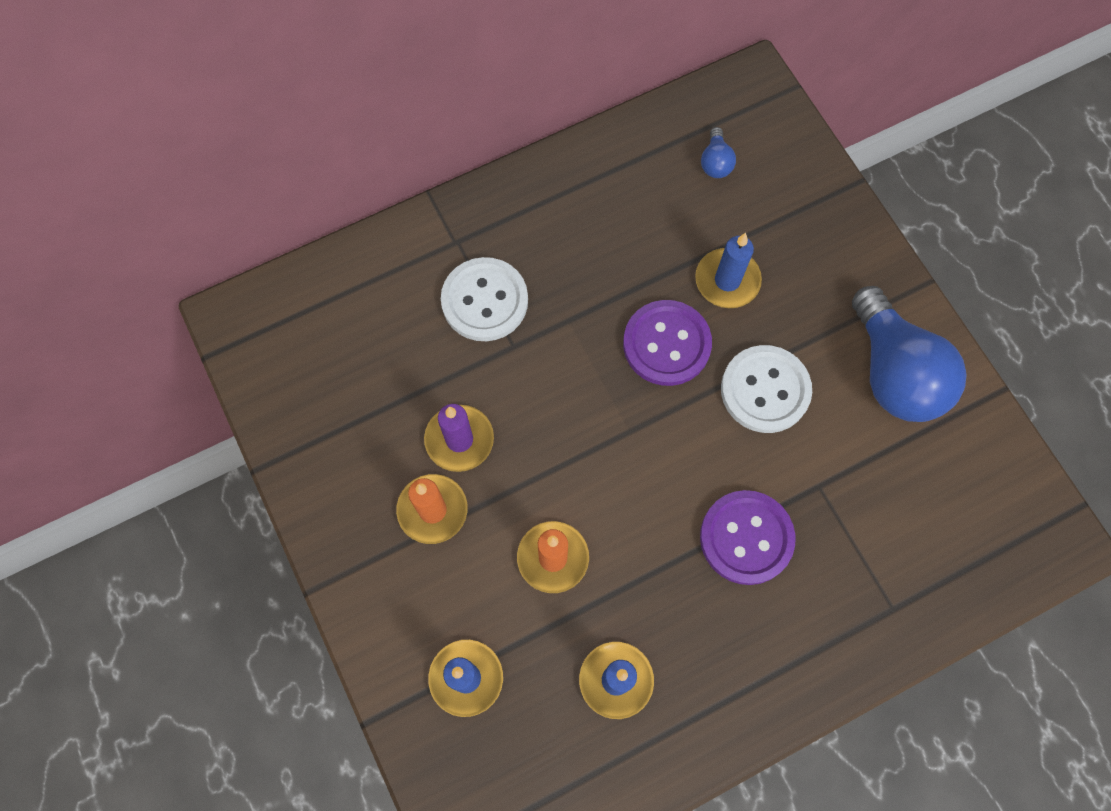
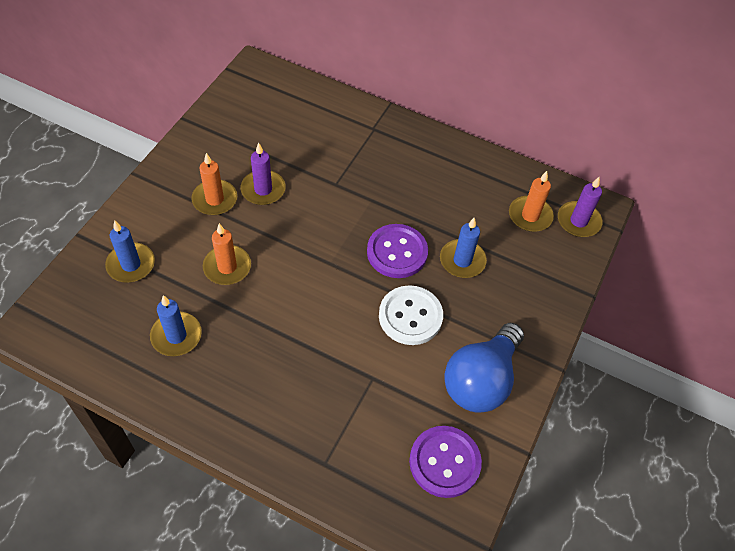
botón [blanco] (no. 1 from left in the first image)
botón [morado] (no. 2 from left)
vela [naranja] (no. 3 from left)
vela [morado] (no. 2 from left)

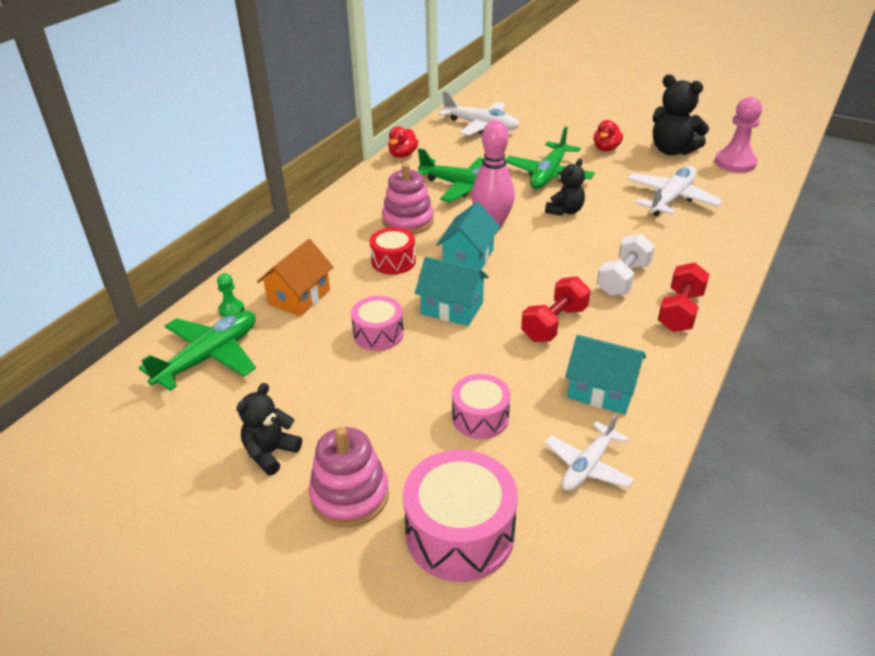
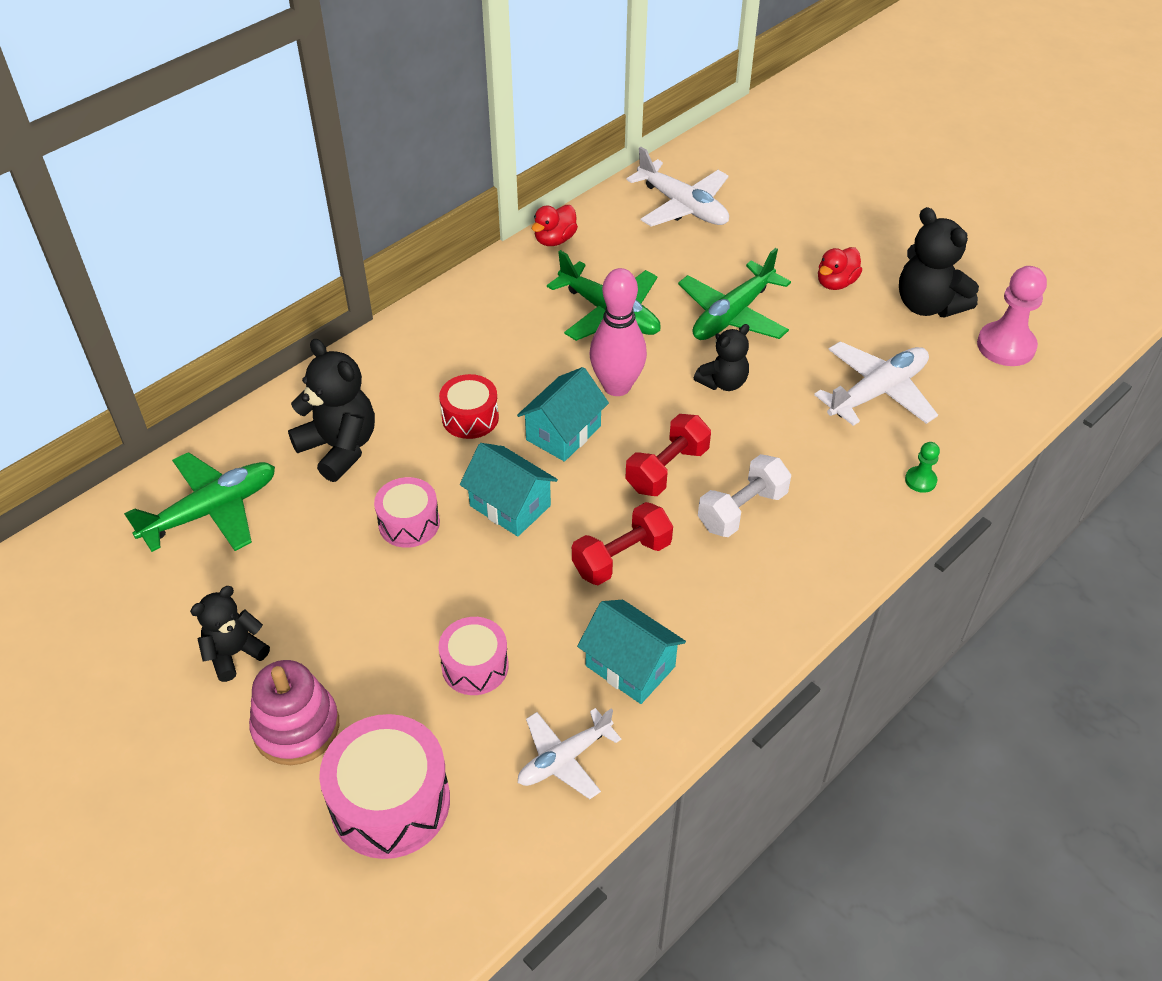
peón [verde]
osito [negro] (no. 2 from left)
juguete apilable [rosa] (no. 2 from left in the first image)
mancuerna [rojo] (no. 2 from left)

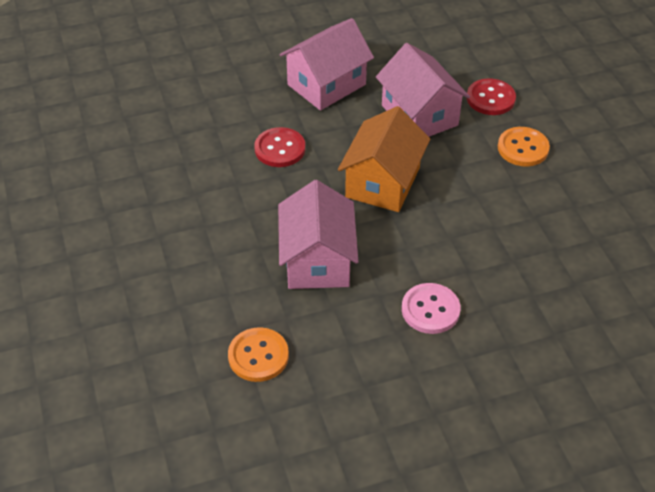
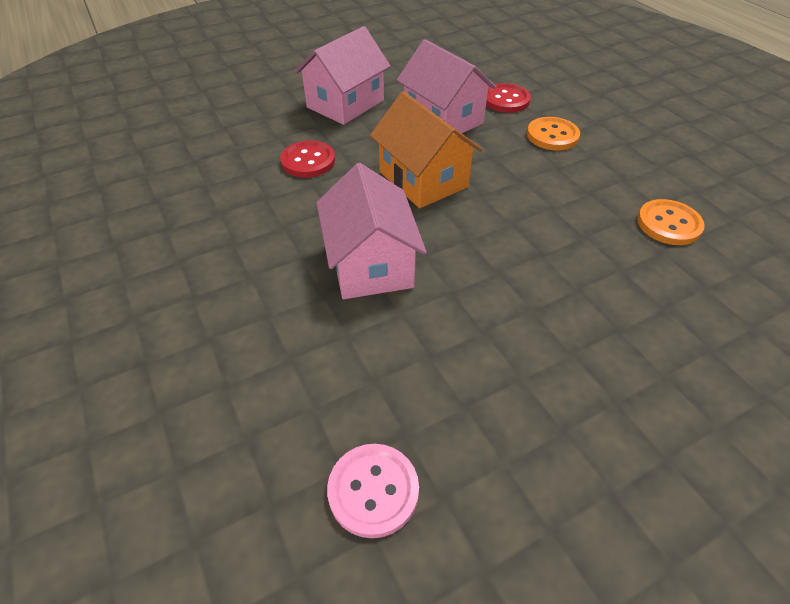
botón [naranja] (no. 2 from left)
casa [naranja]
botón [rosa]

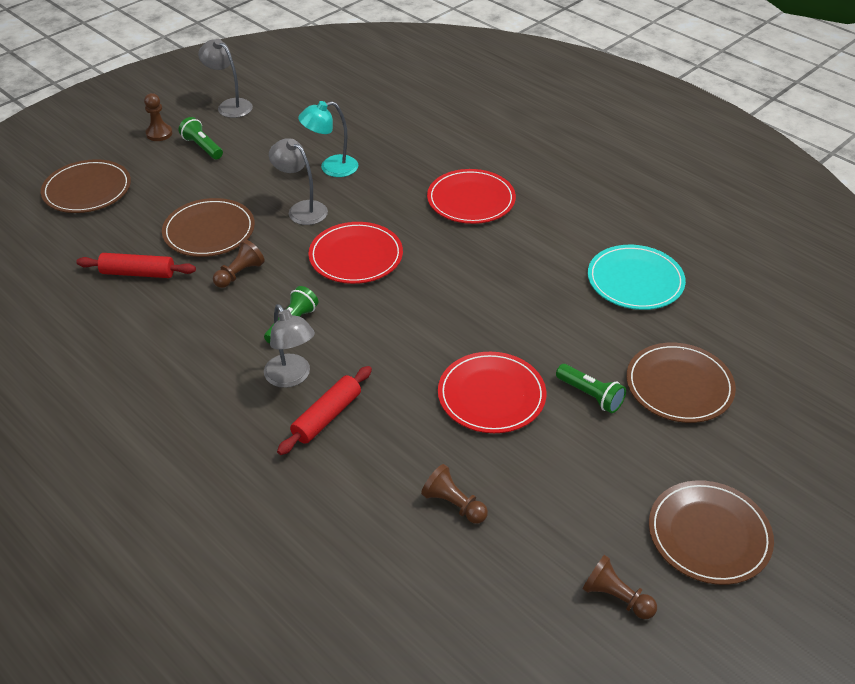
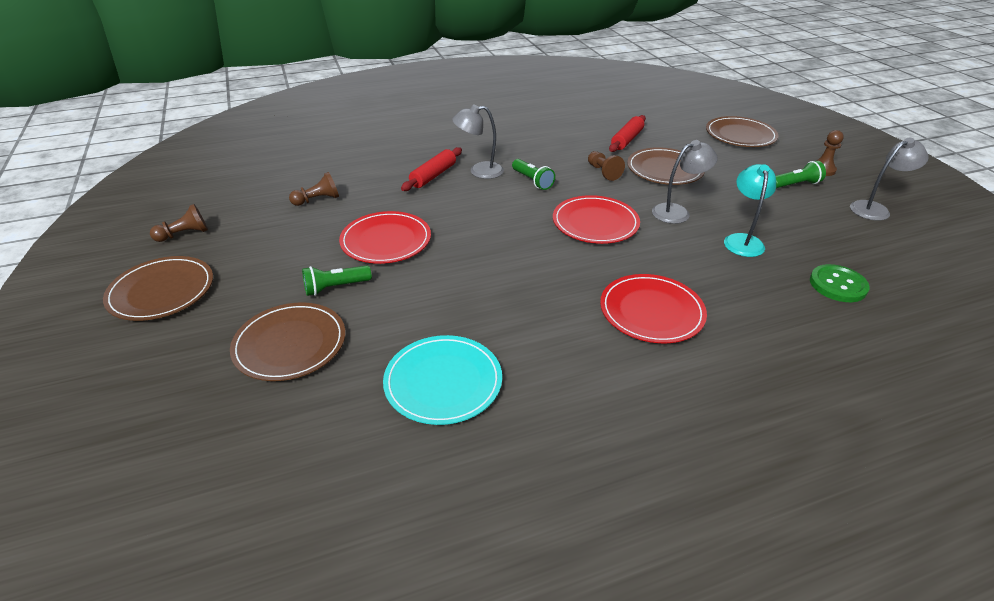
rodillo [rojo] (no. 1 from left)
botón [verde]

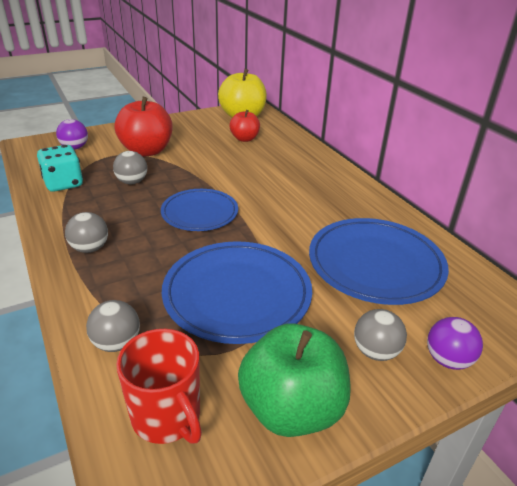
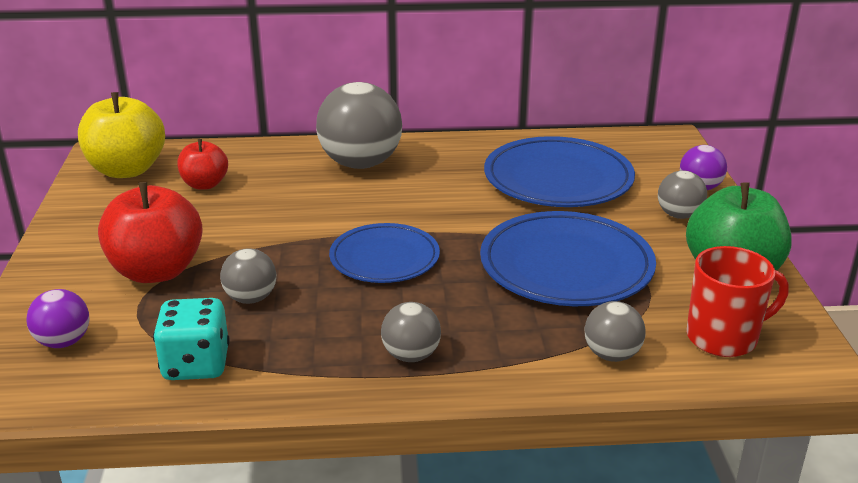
pelota [gris] (no. 2 from left)

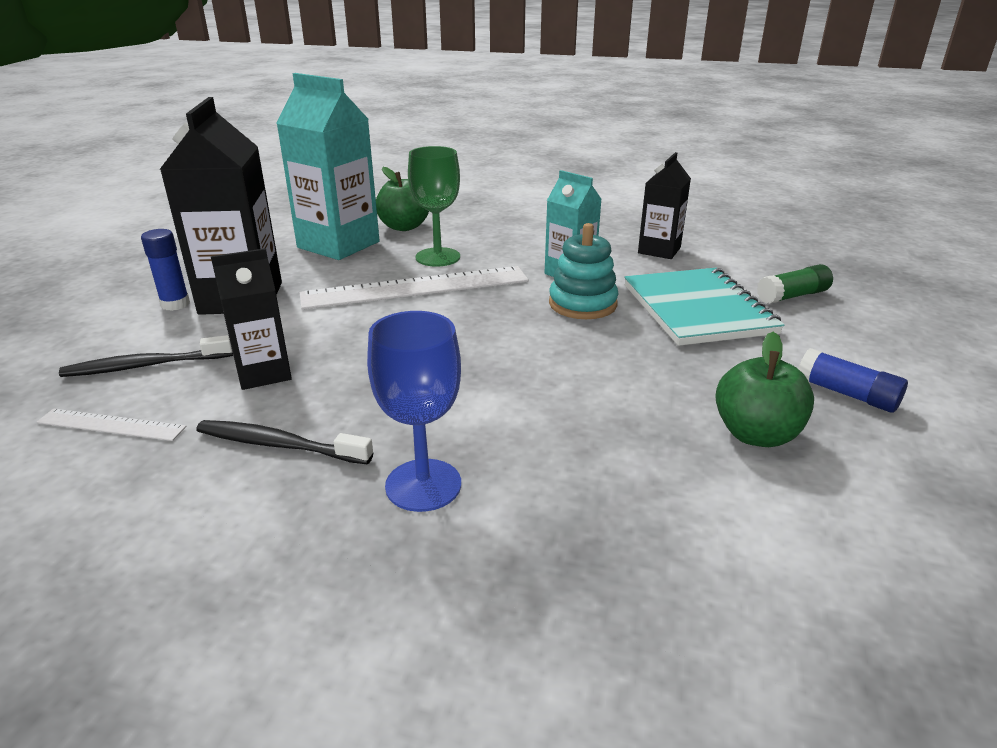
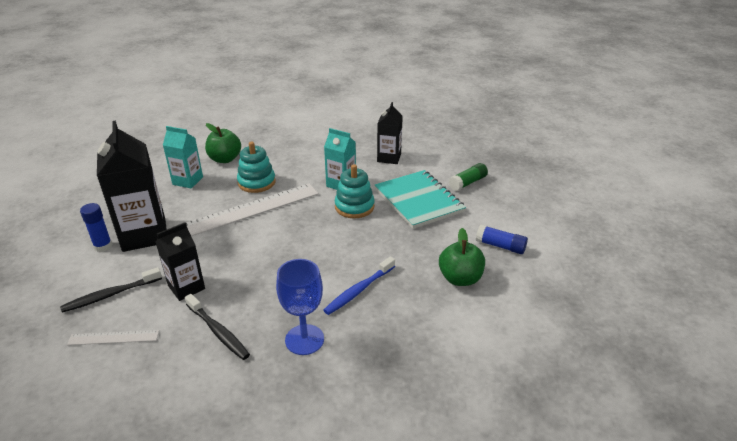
cepillo de dientes [negro] (no. 2 from left)
cartón de leche [turquesa] (no. 1 from left)
juguete apilable [turquesa] (no. 1 from left)
cepillo de dientes [azul]

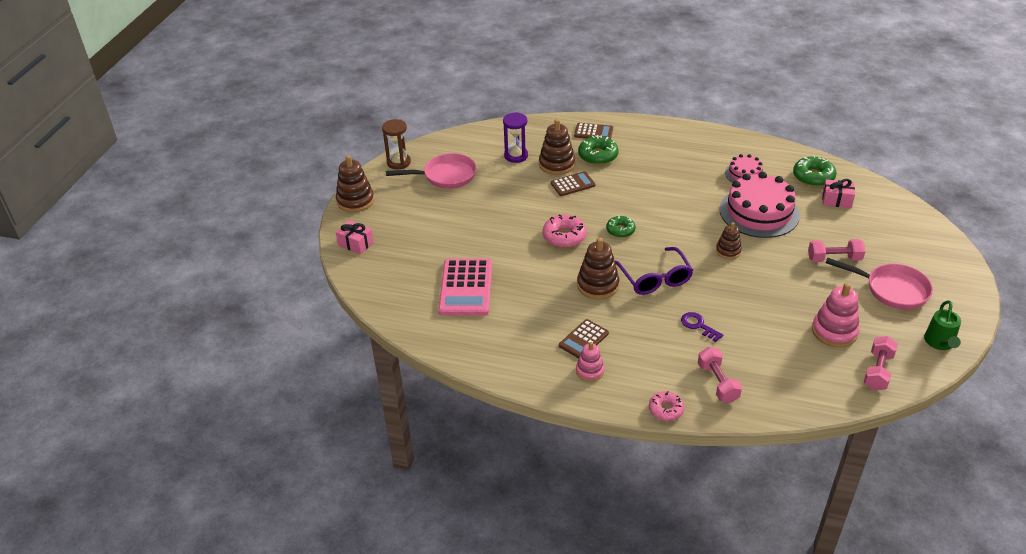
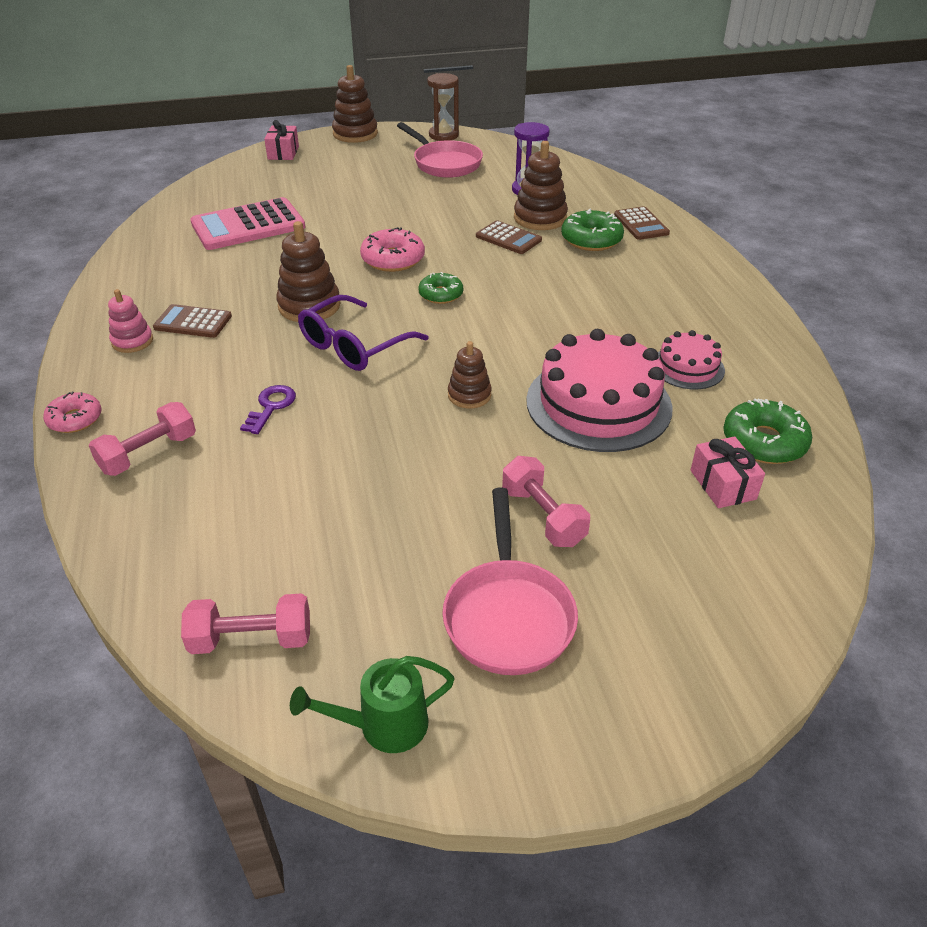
juguete apilable [rosa] (no. 2 from left in the first image)

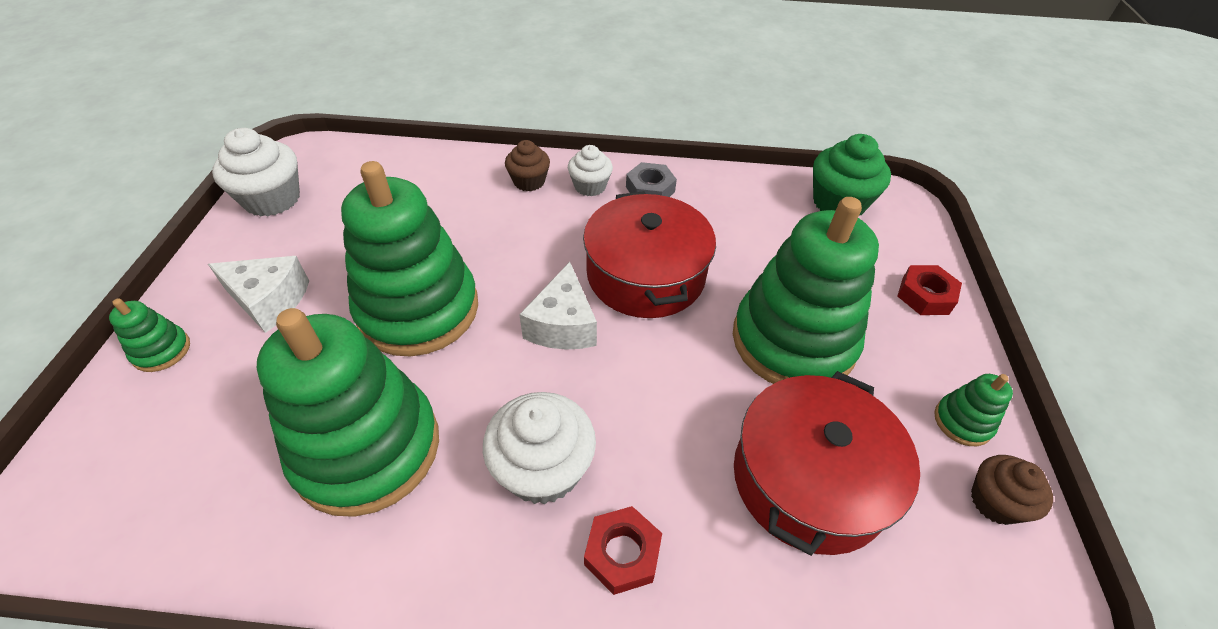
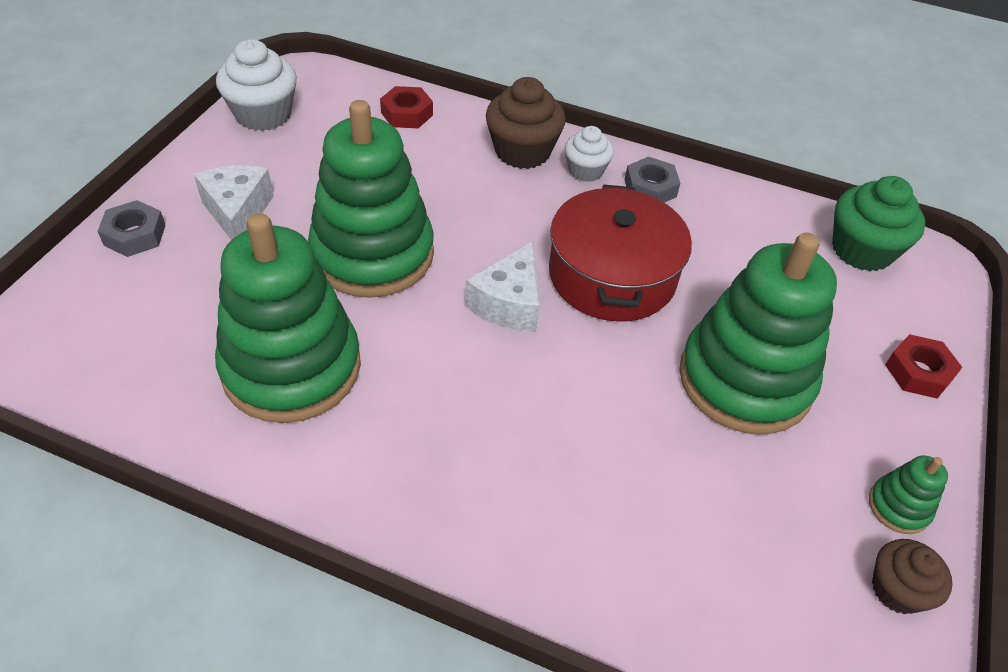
tuerca [gris] (no. 1 from left)
queso [blanco] (no. 1 from left)
magdalena [blanco] (no. 2 from left in the first image)
magdalena [marrón] (no. 1 from left)
tuerca [rojo] (no. 1 from left)
olla [rojo] (no. 2 from left in the first image)

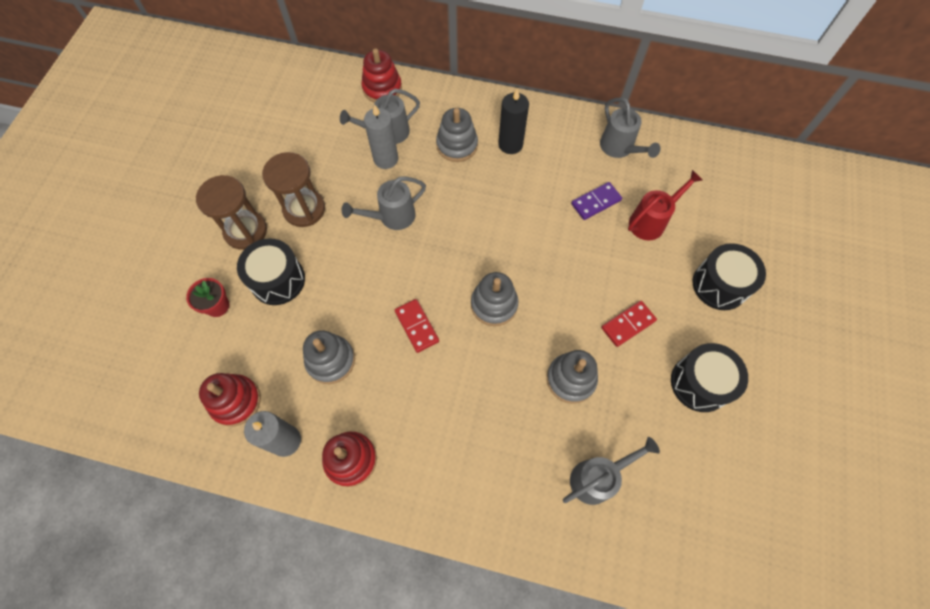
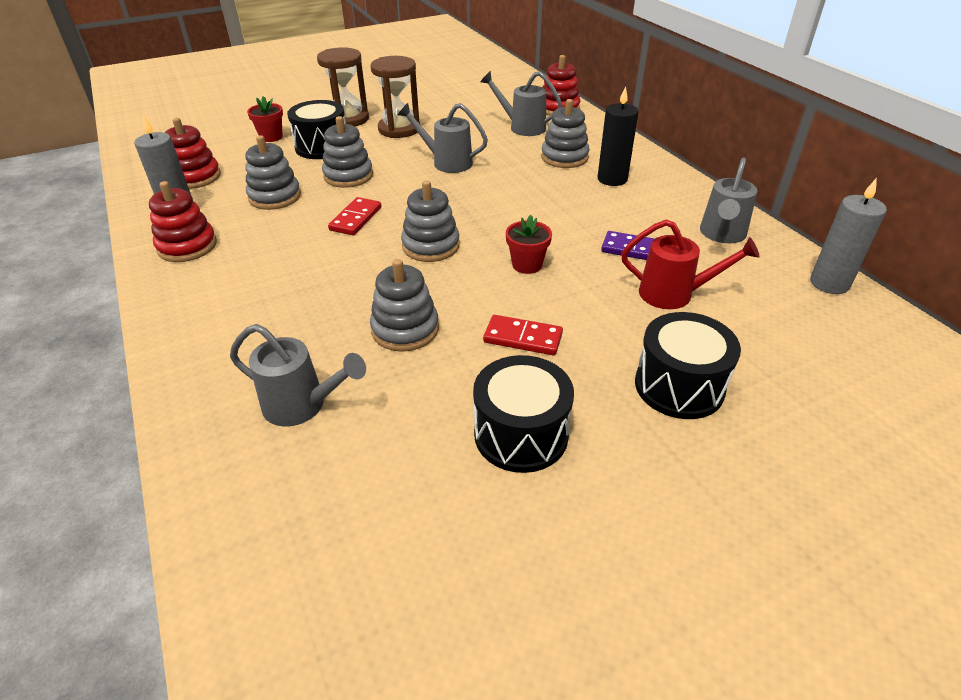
vela [gris] (no. 2 from left)
juguete apilable [gris] (no. 2 from left)
maceta [rojo] (no. 2 from left)

